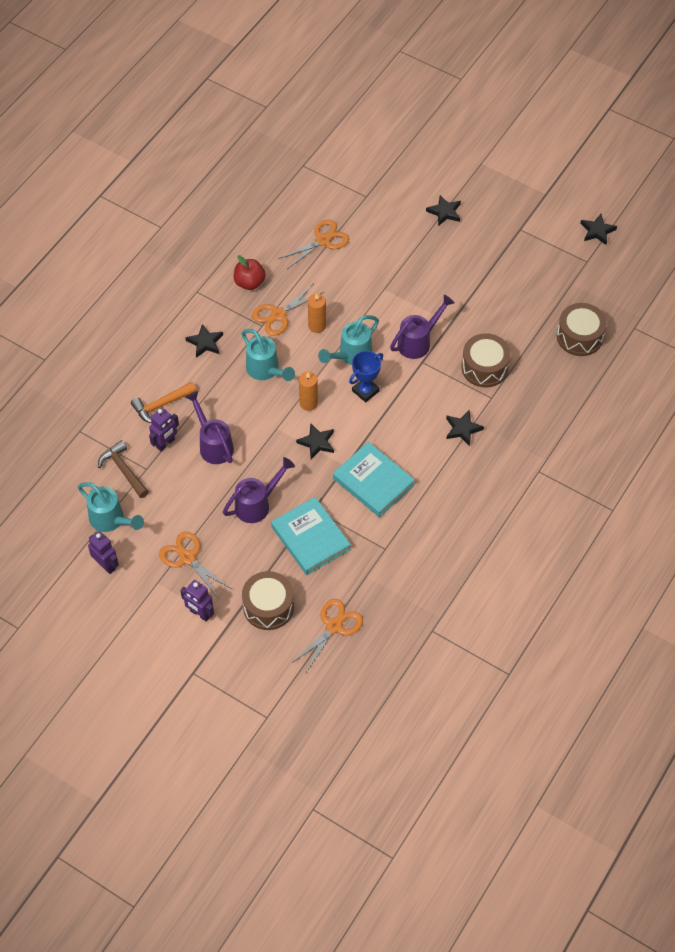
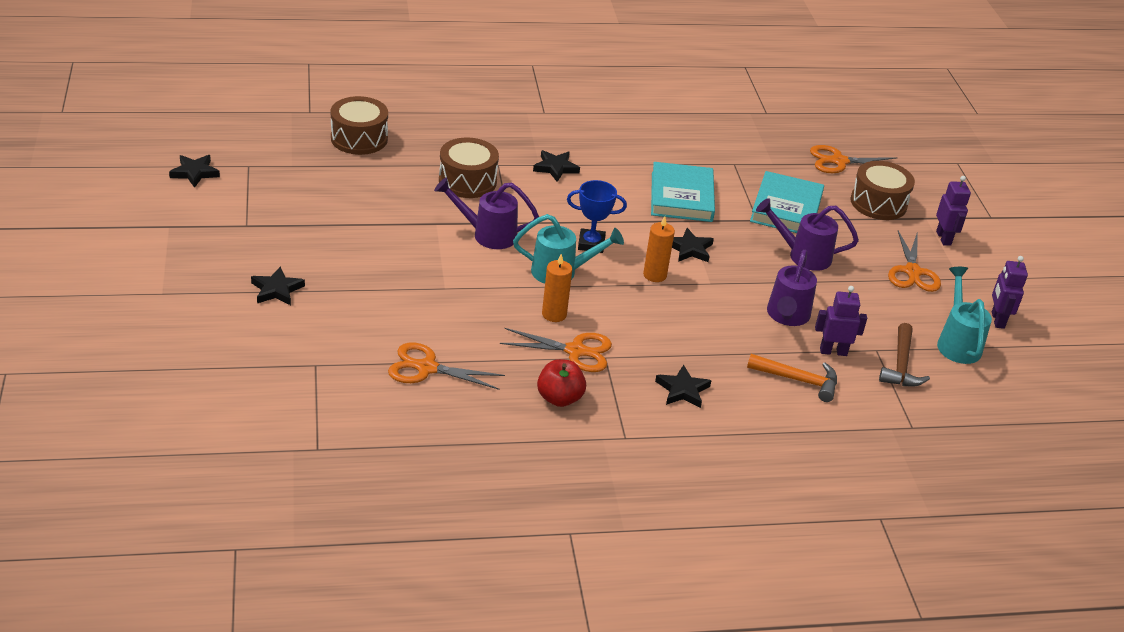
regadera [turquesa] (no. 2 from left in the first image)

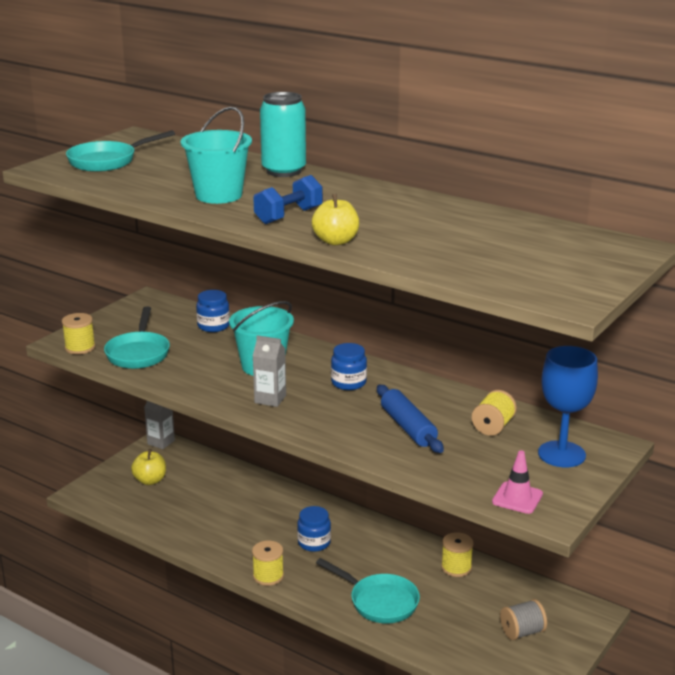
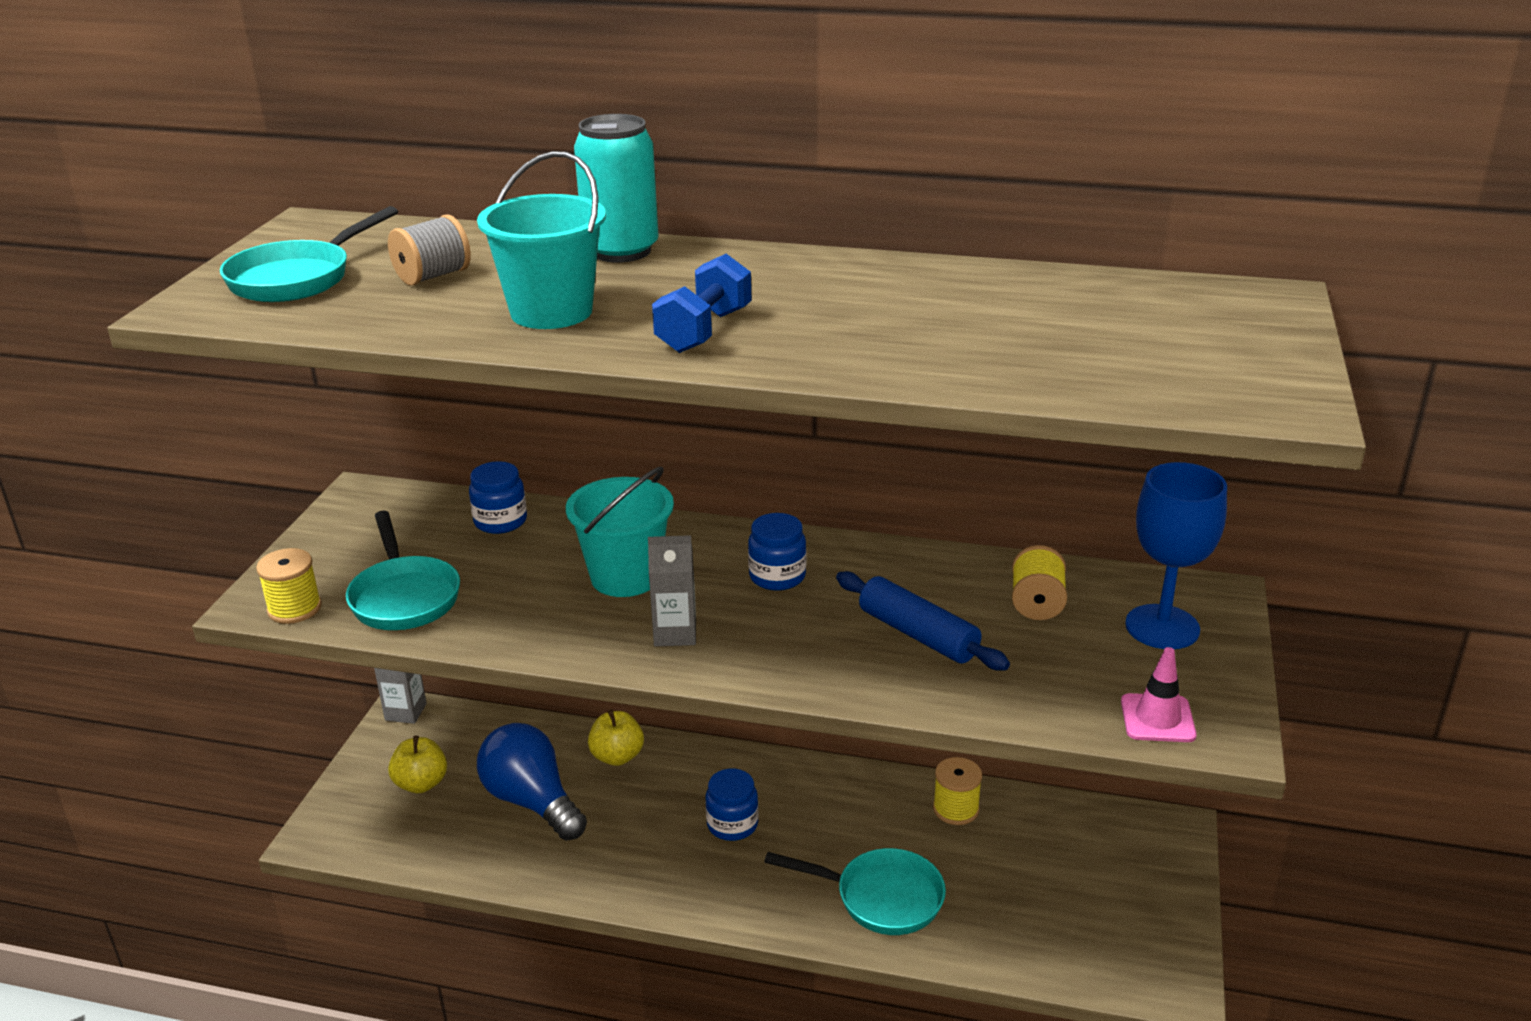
carrete [amarillo] (no. 2 from left in the first image)
manzana [amarillo] (no. 2 from left)
carrete [gris]
bombilla [azul]

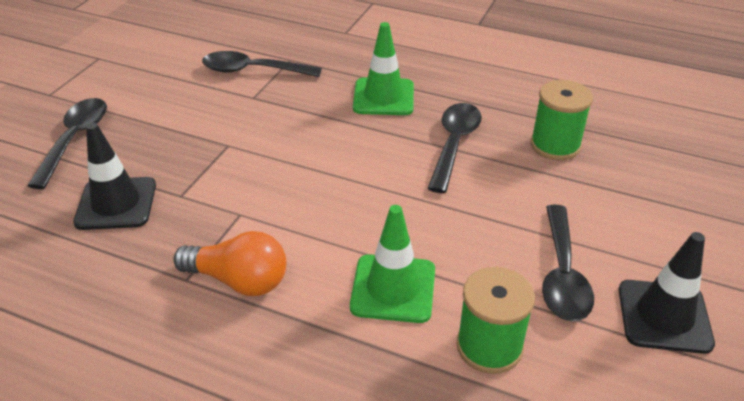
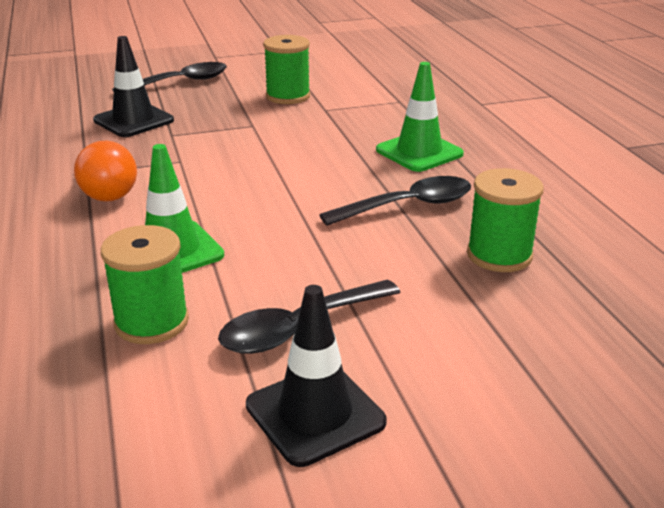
cuchara [negro] (no. 2 from left in the first image)
carrete [verde] (no. 2 from left)

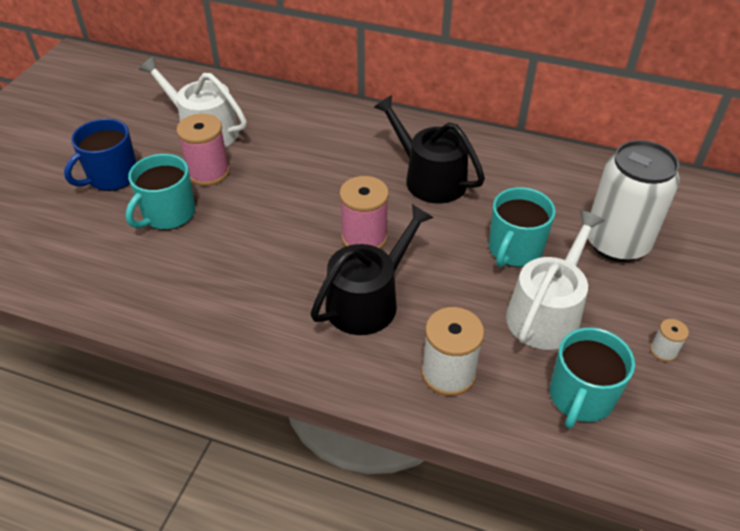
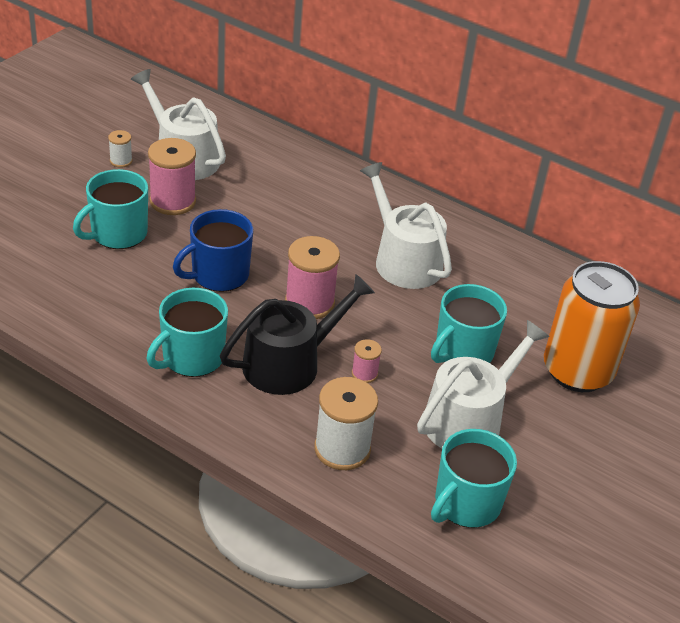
taza [azul]
regadera [blanco] (no. 2 from left)
lata [naranja]
carrete [blanco] (no. 1 from left)
taza [turquesa] (no. 2 from left)
carrete [rosa] (no. 3 from left)

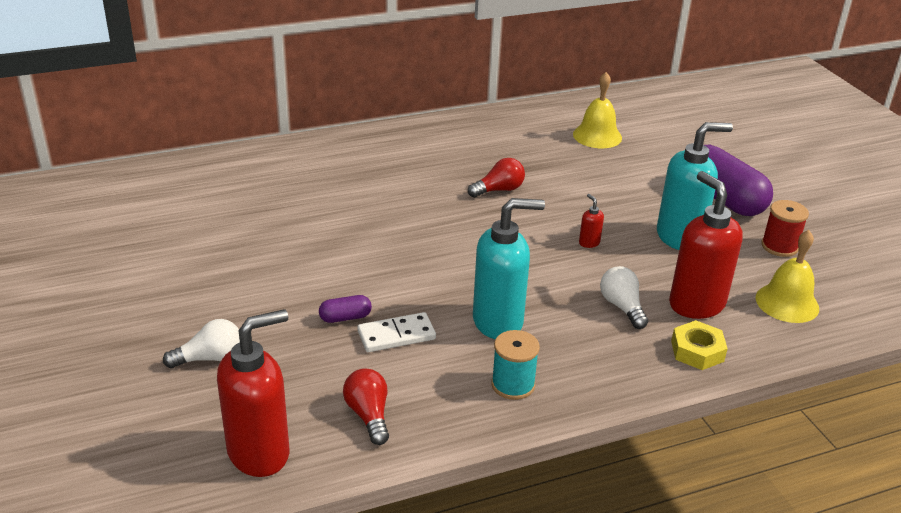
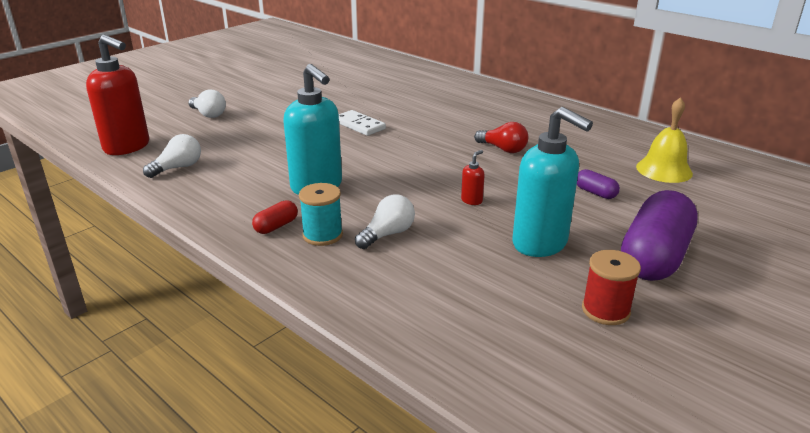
cápsula [morado] (no. 1 from left)
bombilla [blanco] (no. 1 from left)
ficha de dominó [blanco]
carrete [turquesa]
dispensador de jabón [rojo] (no. 3 from left in the first image)
tuerca [amarillo]
campana [amarillo] (no. 2 from left in the first image)
cápsula [rojo]

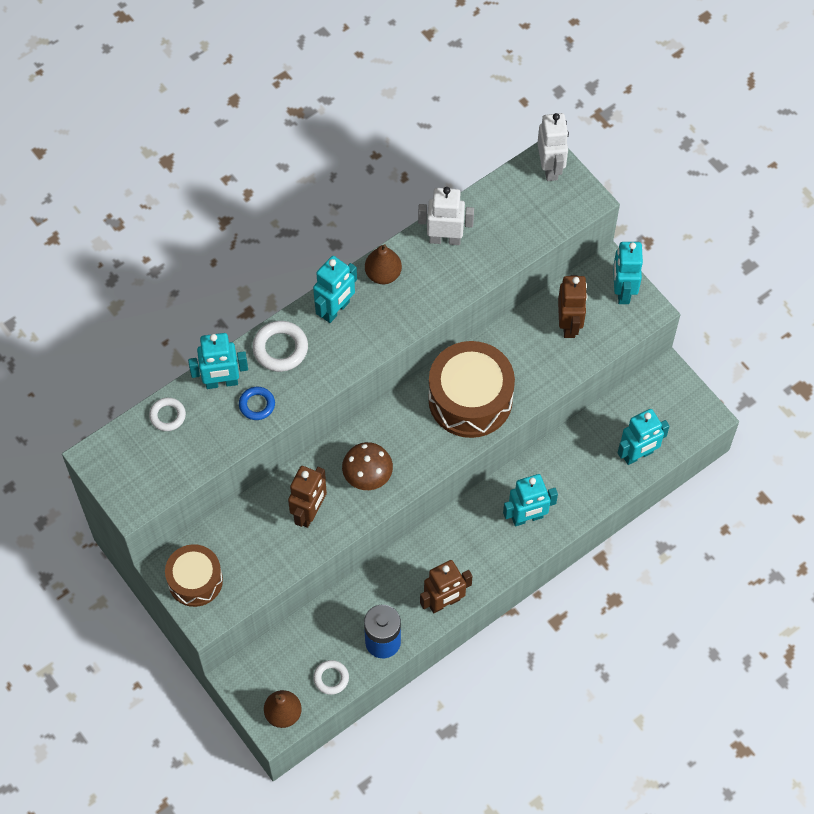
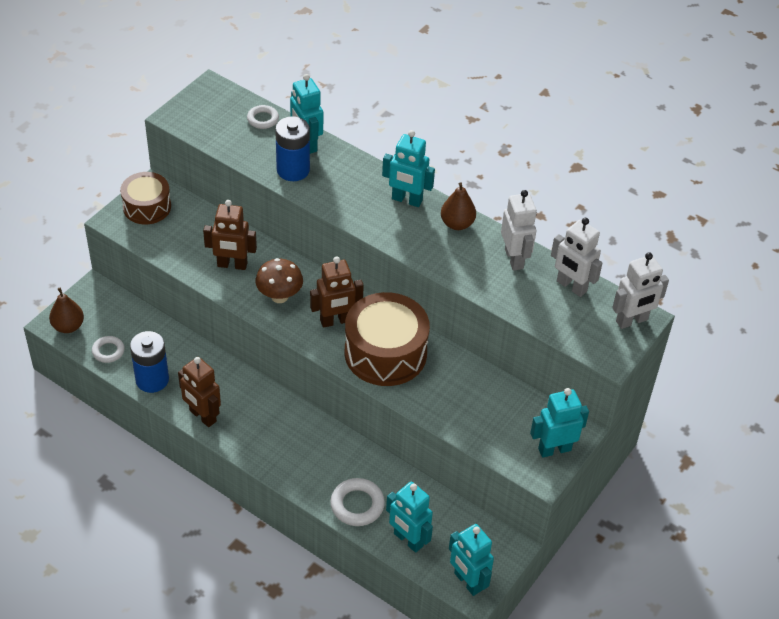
pila [azul] (no. 2 from left)
anillo [blanco] (no. 3 from left)
robot [turquesa] (no. 4 from left)
robot [marrón] (no. 3 from left)
robot [blanco] (no. 2 from left)

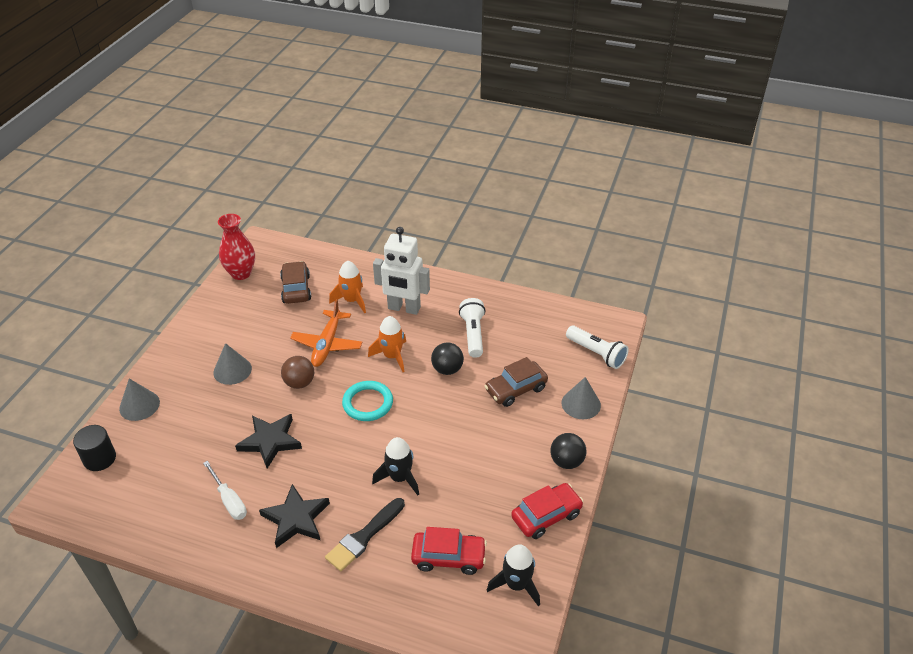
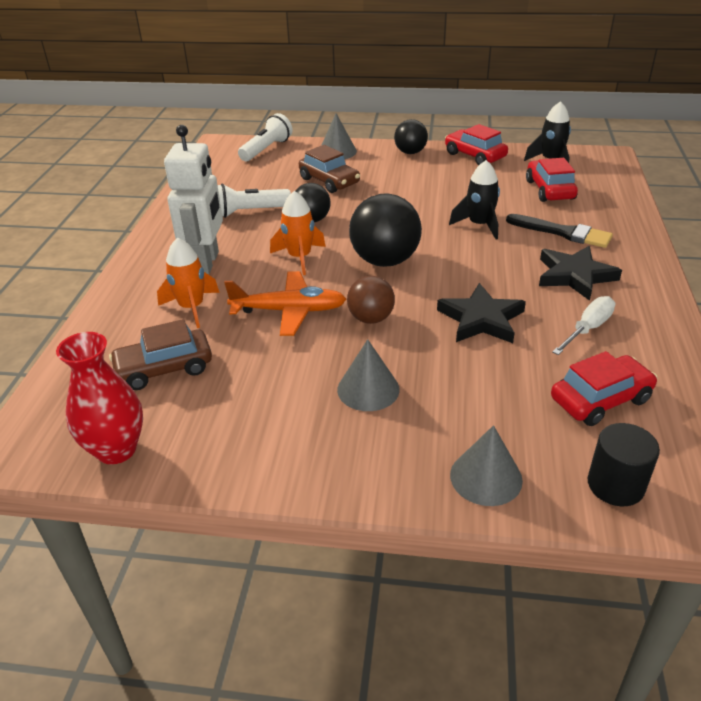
pelota [negro] (no. 2 from left)
coche [rojo] (no. 3 from left)

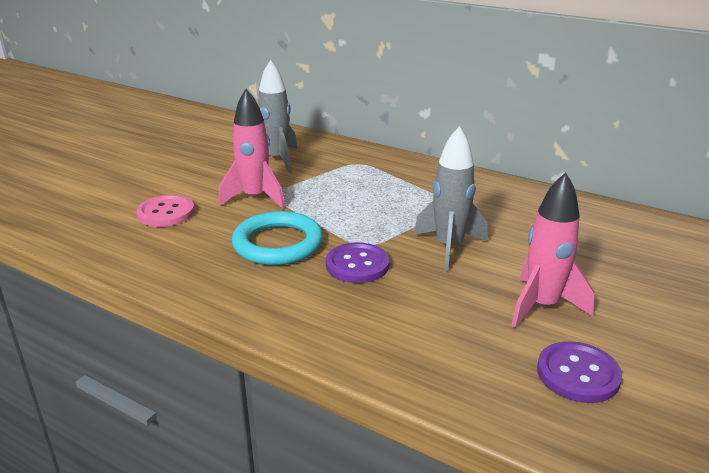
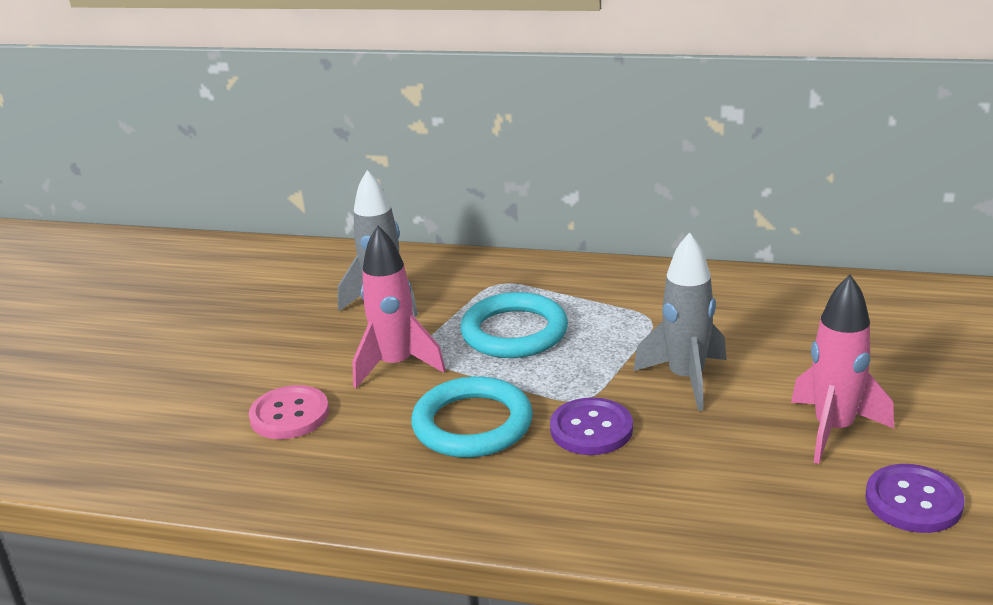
anillo [turquesa] (no. 2 from left)

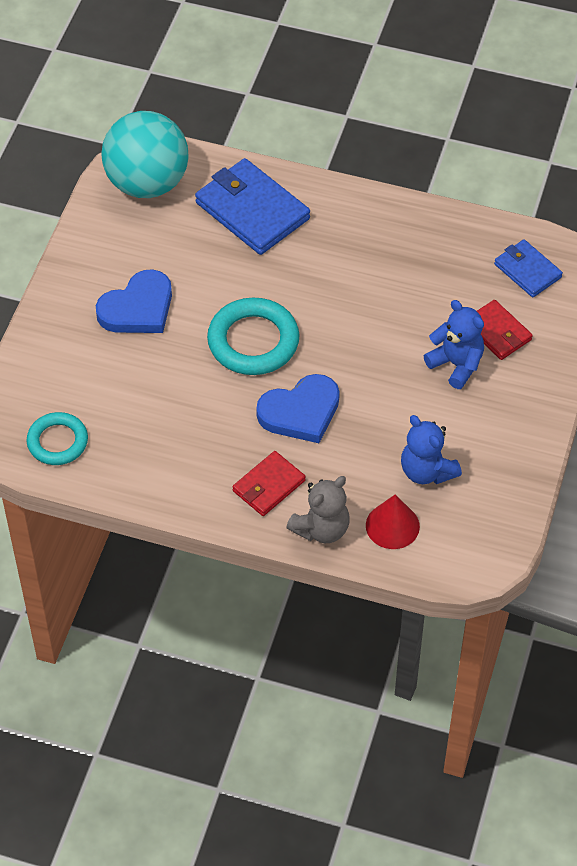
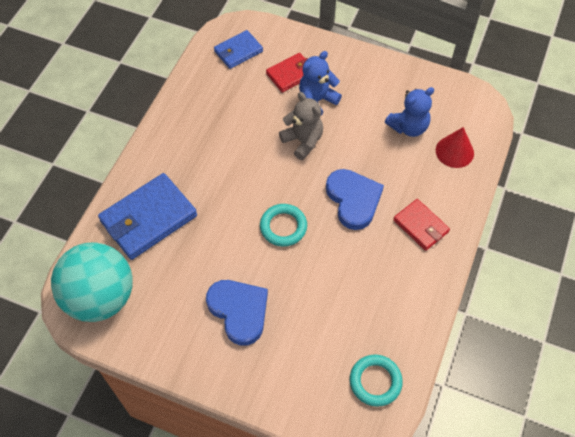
anillo [turquesa] (no. 1 from left)
osito [gris]

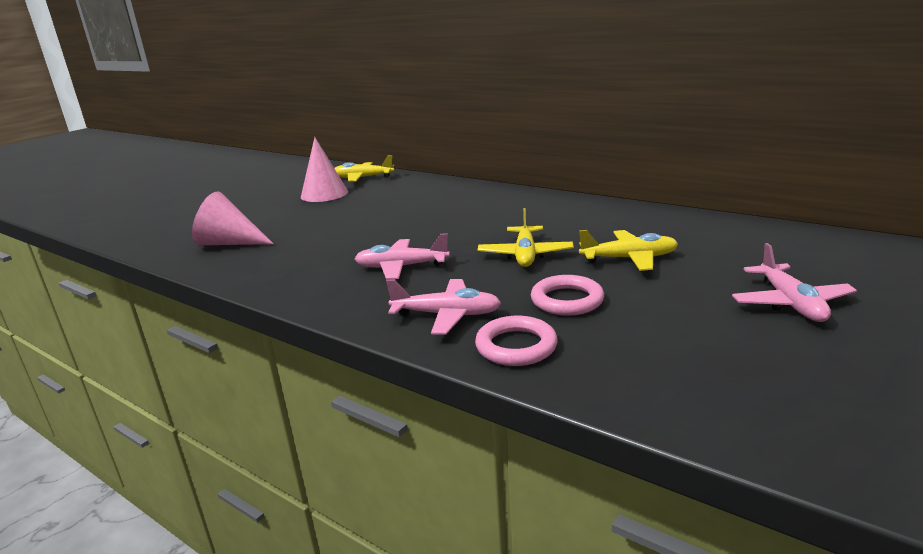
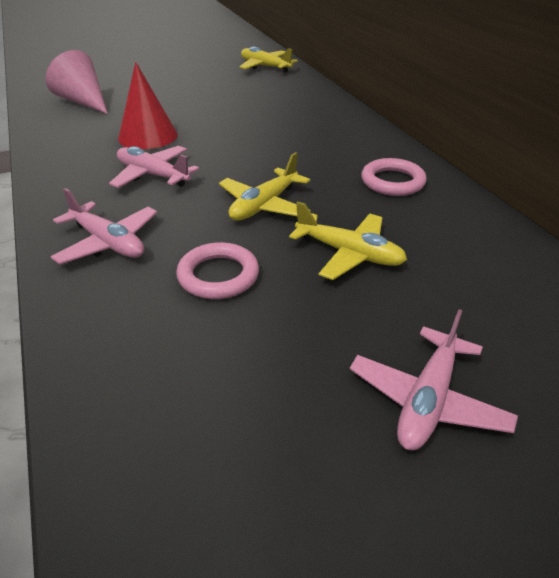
cono [rosa] (no. 2 from left in the first image)
anillo [rosa] (no. 2 from left)
cono [rojo]

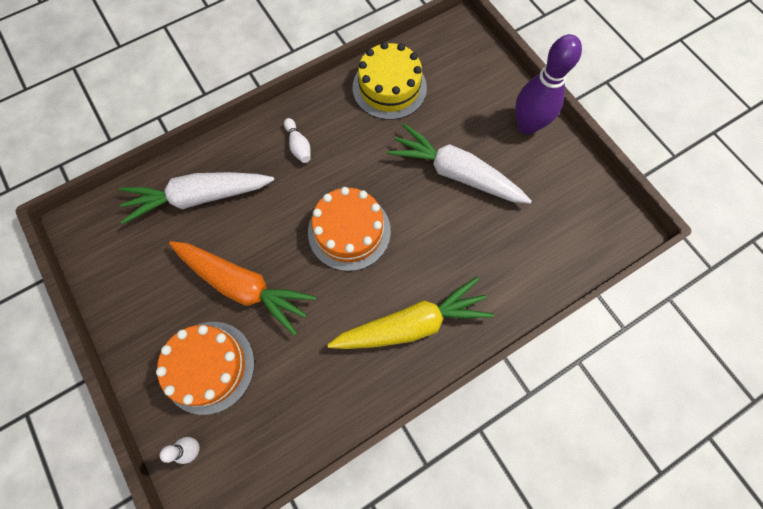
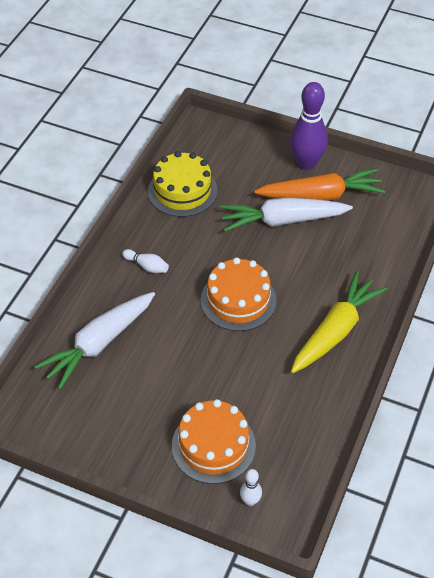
zanahoria [naranja]

